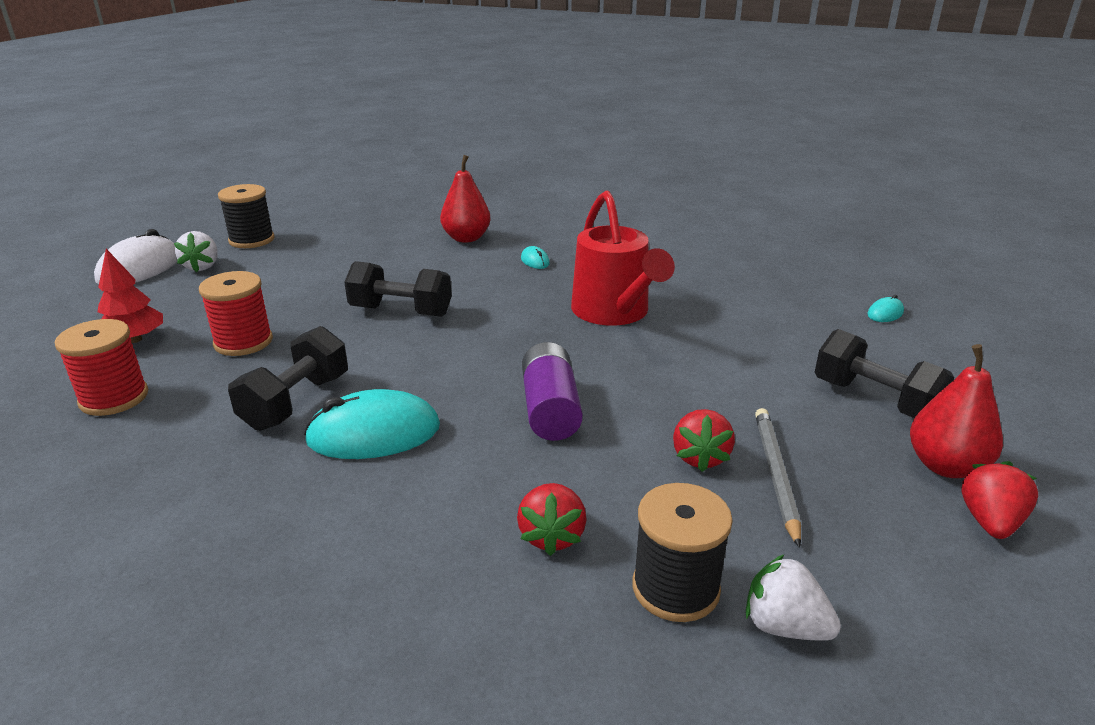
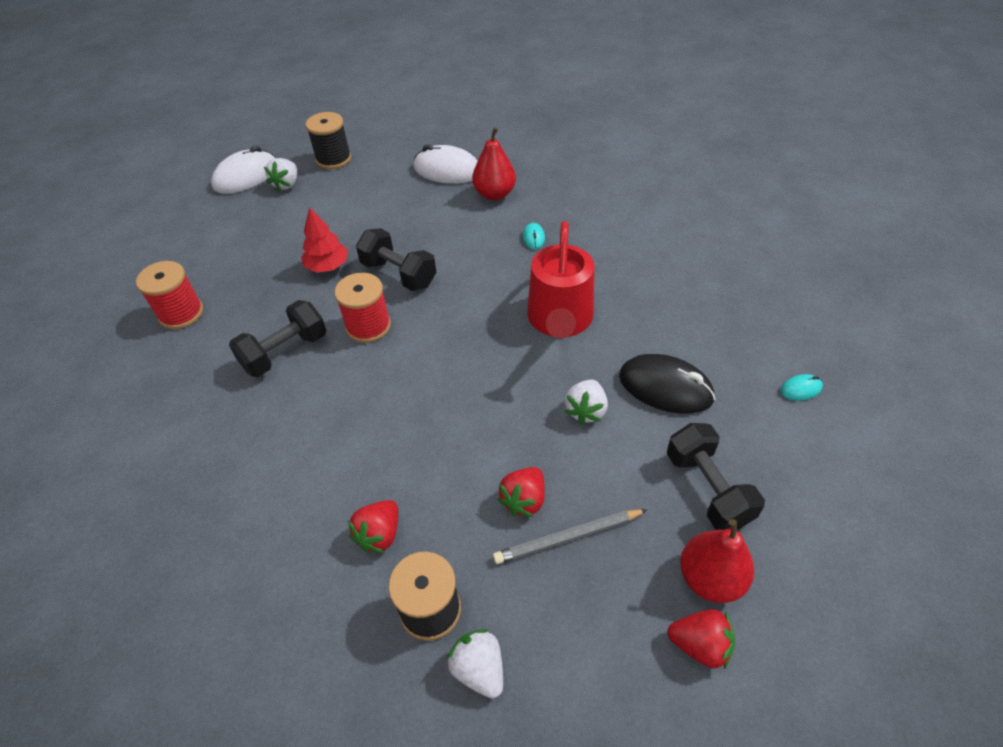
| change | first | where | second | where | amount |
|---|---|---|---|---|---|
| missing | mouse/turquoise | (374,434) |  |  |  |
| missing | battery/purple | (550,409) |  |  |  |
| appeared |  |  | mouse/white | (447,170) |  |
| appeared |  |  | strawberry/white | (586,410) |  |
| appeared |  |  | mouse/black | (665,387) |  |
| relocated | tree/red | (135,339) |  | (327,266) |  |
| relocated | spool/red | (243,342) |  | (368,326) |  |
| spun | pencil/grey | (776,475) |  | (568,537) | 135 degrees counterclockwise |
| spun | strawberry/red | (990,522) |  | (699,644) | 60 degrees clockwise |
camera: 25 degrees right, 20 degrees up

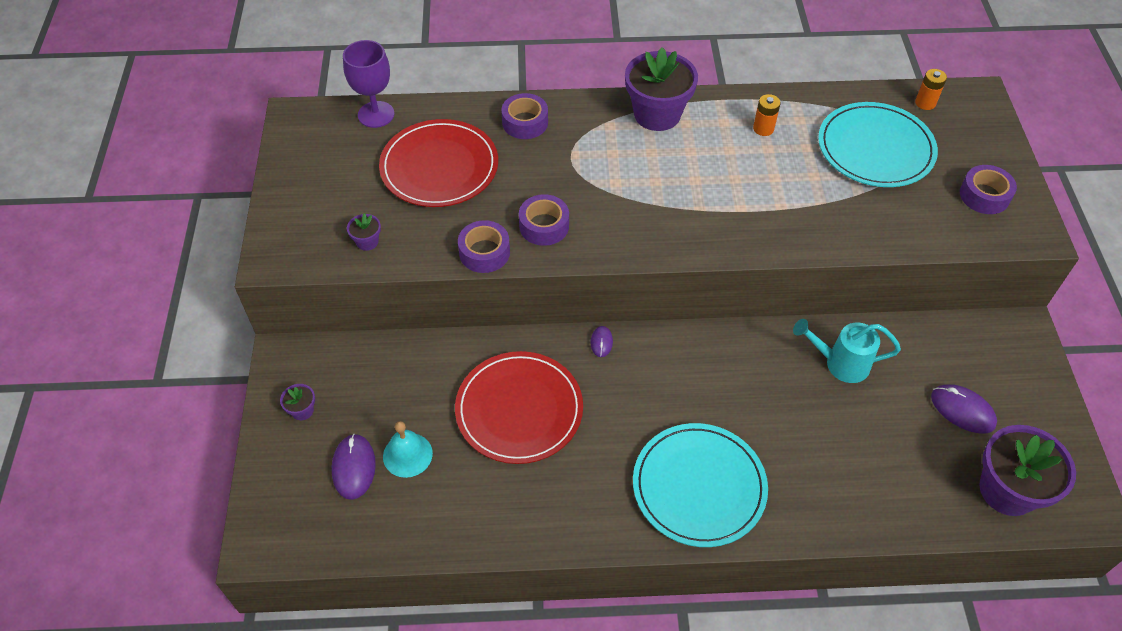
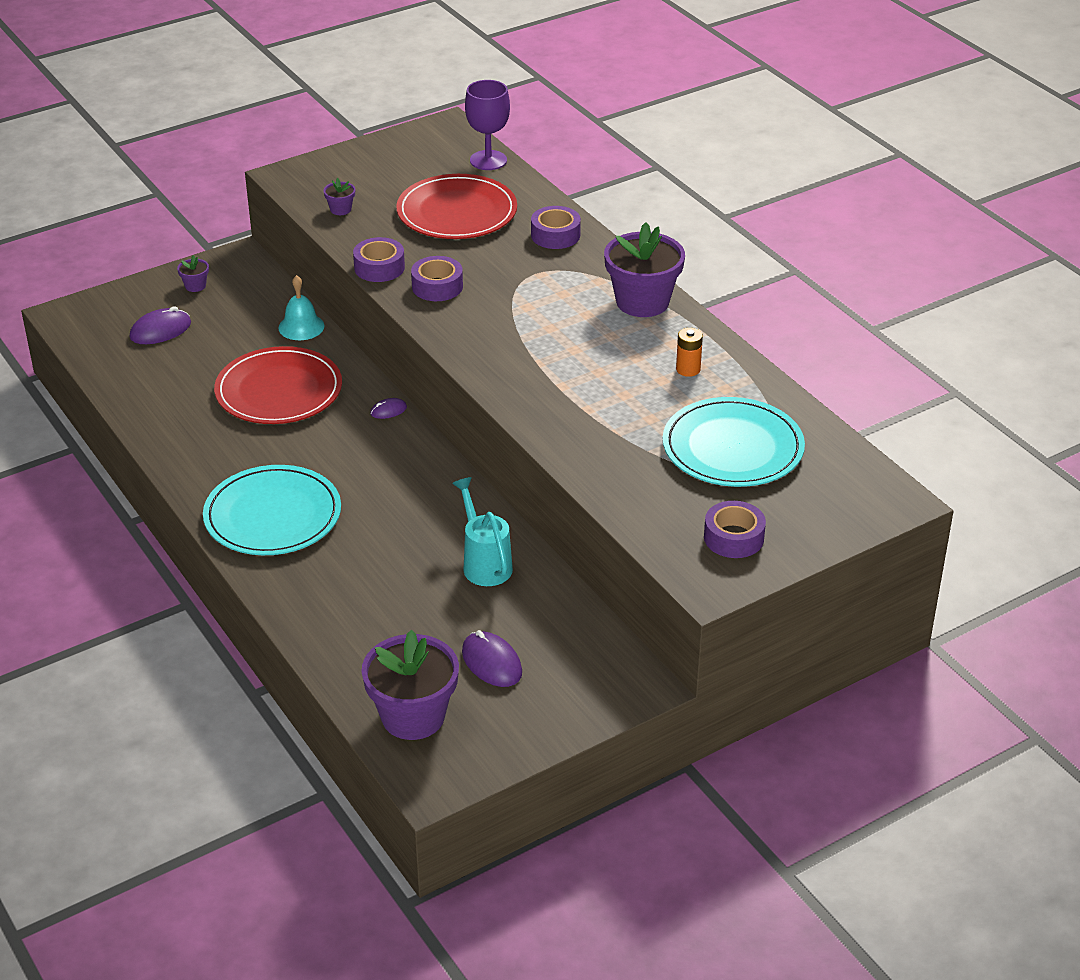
| change | first | where | second | where | amount |
|---|---|---|---|---|---|
| missing | battery/orange | (925,103) |  |  |  |
| relocated | bell/turquoise | (407,455) |  | (301,327) |  |
| spun | mouse/purple | (962,410) |  | (491,662) | 45 degrees counterclockwise |
camera: 60 degrees right, 15 degrees down

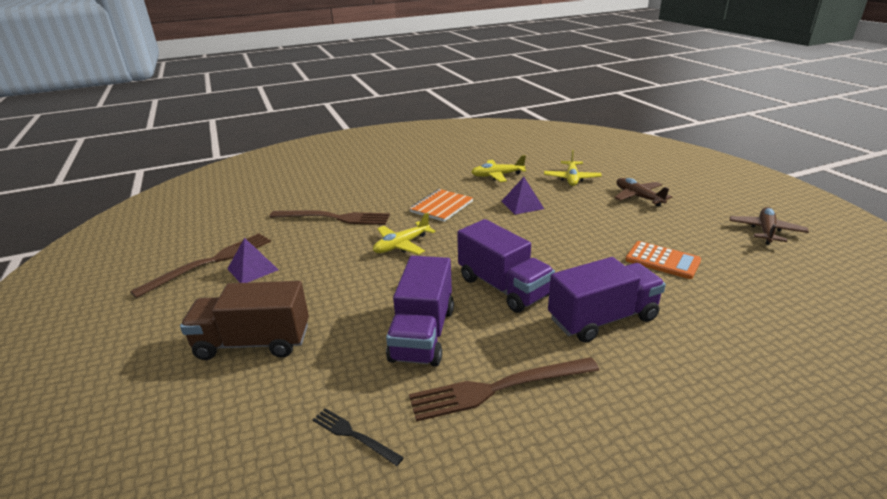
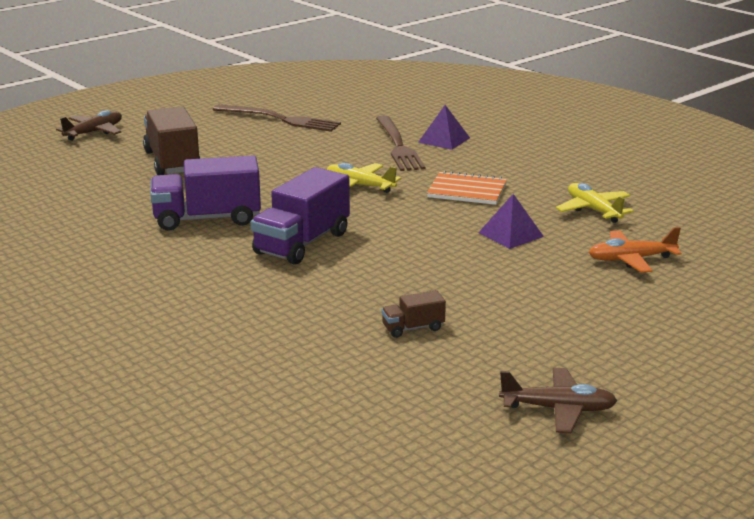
| change | first | where | second | where | amount |
|---|---|---|---|---|---|
| missing | fork/black | (354,435) |  |  |  |
| missing | fork/brown | (498,388) |  |  |  |
| missing | truck/purple | (602,319) |  |  |  |
| relocated | pyramid/purple | (253,269) |  | (444,140) |  |
| relocated | plane/brown | (638,197) |  | (94,132) |  |
| exchanged | calculator/orange | (662,260) | truck/brown | (413,328) |  |
| colour | plane/yellow | (571,178) | plane/orange | (631,259) |  |
camera: 70 degrees right, 5 degrees down

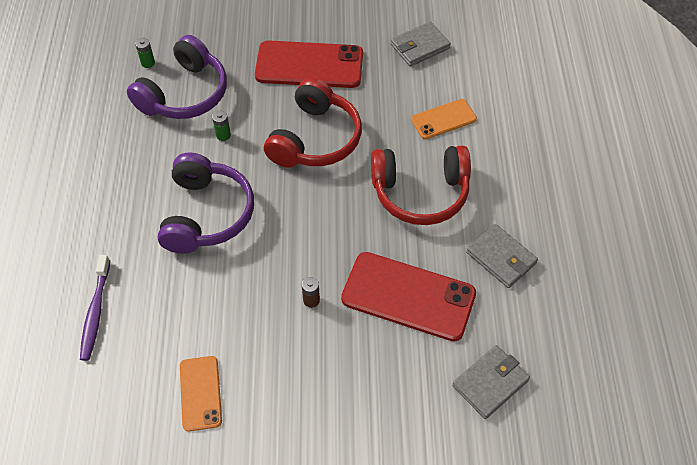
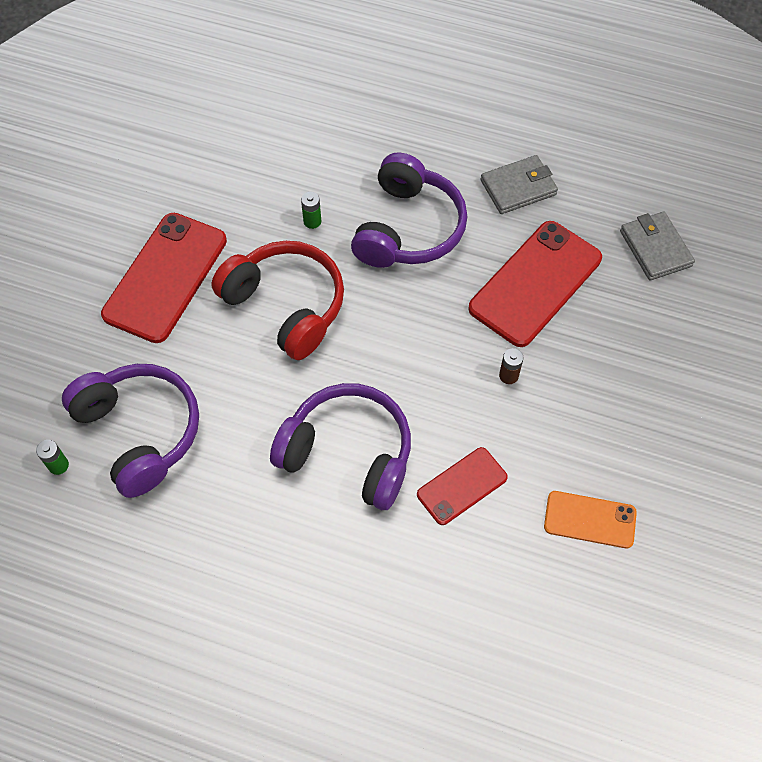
| change | first | where | second | where | amount |
|---|---|---|---|---|---|
| missing | toothbrush/purple | (95,312) |  |  |  |
| missing | wallet/grey | (420,47) |  |  |  |
| missing | phone/orange | (443,119) |  |  |  |
| appeared |  |  | phone/red | (462,486) |  |
| relocated | battery/green | (223,135) |  | (312,221) |  |
| colour | headphones/red | (420,193) | headphones/purple | (408,228) |  |
camera: 70 degrees left, 5 degrees up

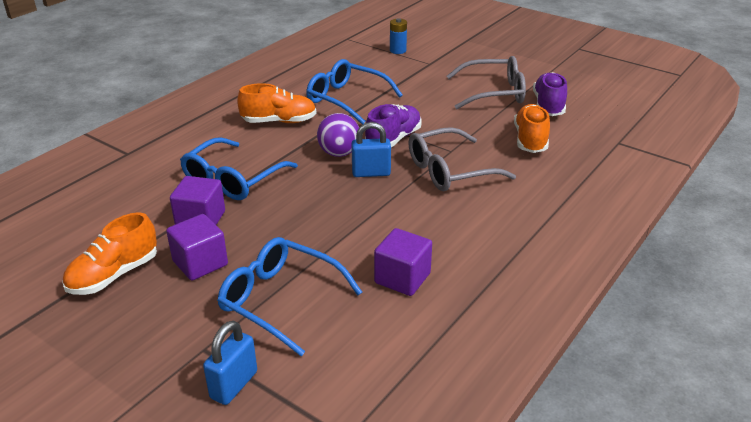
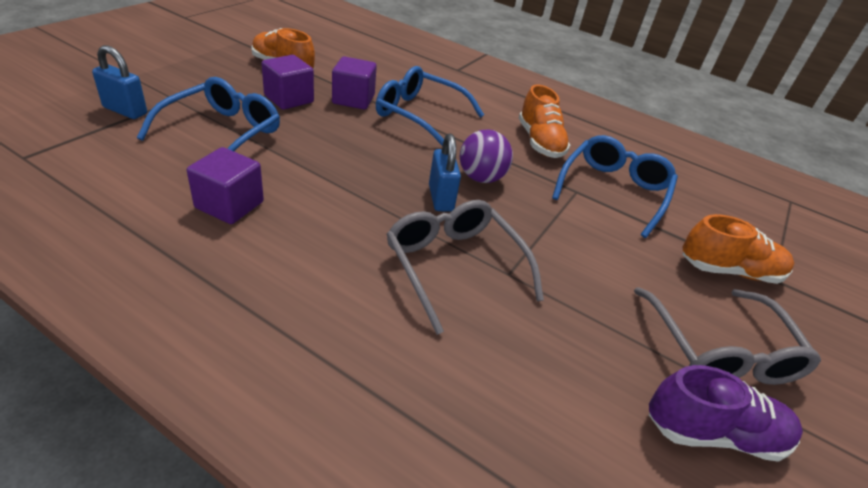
| change | first | where | second | where | amount |
|---|---|---|---|---|---|
| missing | shoe/purple | (393,139) |  |  |  |
| missing | battery/blue | (398,50) |  |  |  |
| relocated | shoe/orange | (530,140) |  | (729,270) |  |
camera: 80 degrees right, 5 degrees up

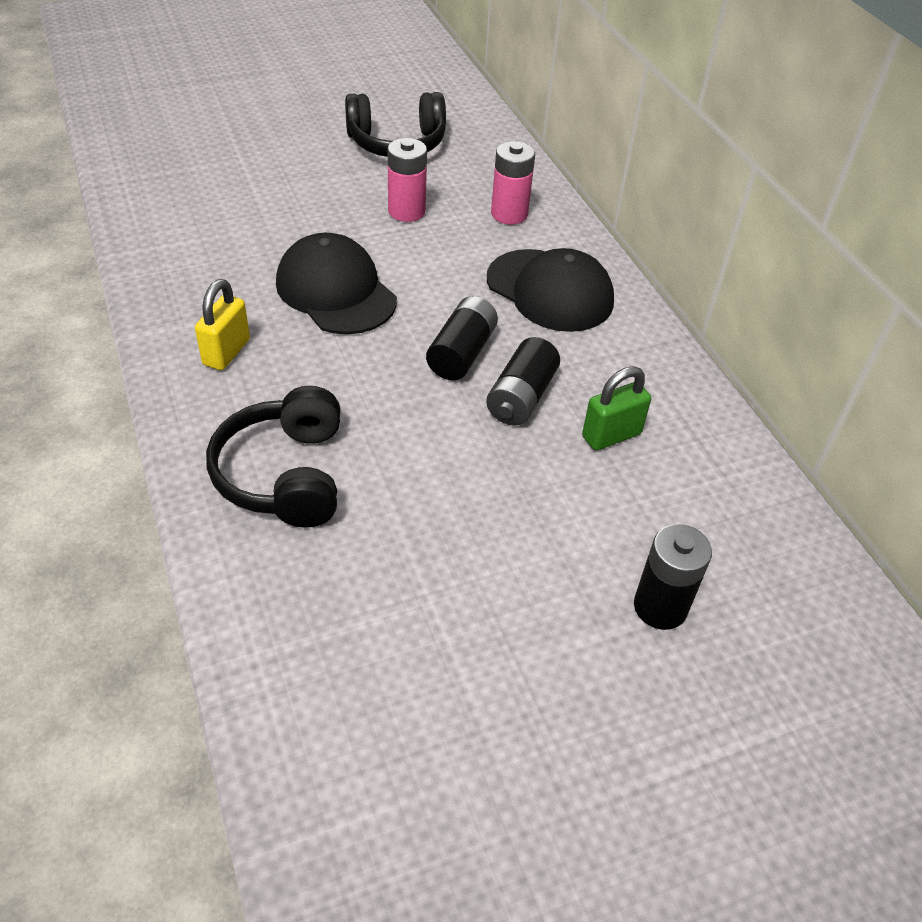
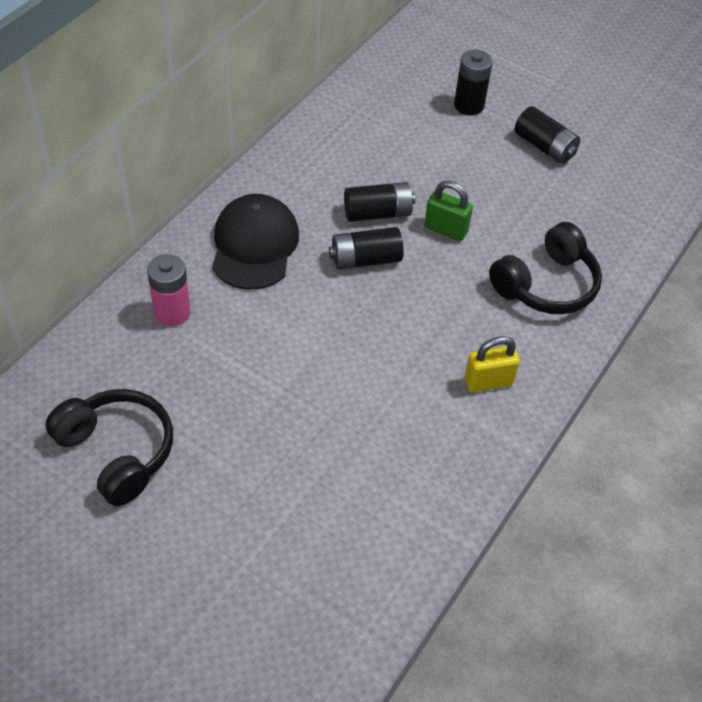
| change | first | where | second | where | amount |
|---|---|---|---|---|---|
| missing | cap/black | (336,291) |  |  |  |
| missing | battery/pink | (406,211) |  |  |  |
| appeared |  |  | battery/black | (544,147) |  |
| relocated | padlock/green | (611,435) |  | (445,230) |  |
camera: 125 degrees left, 5 degrees up

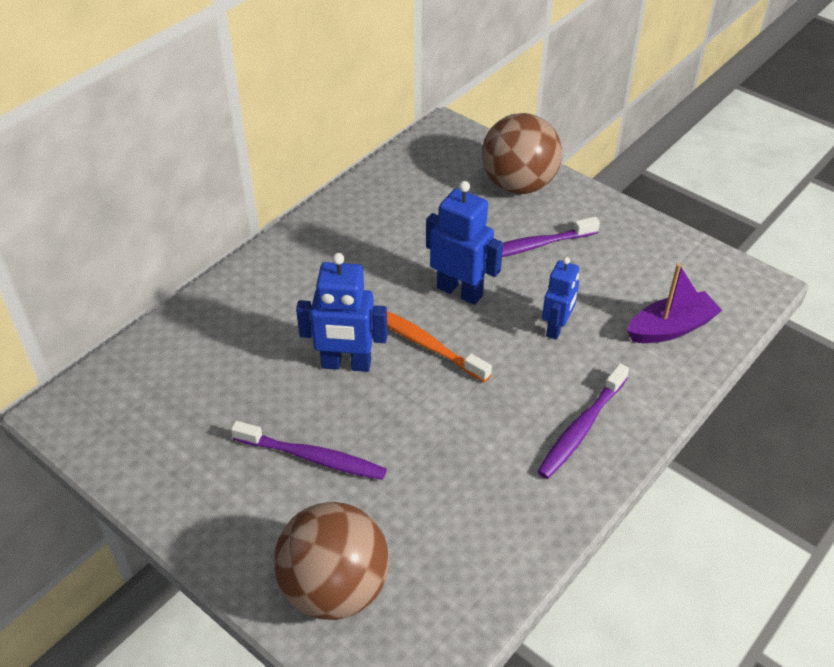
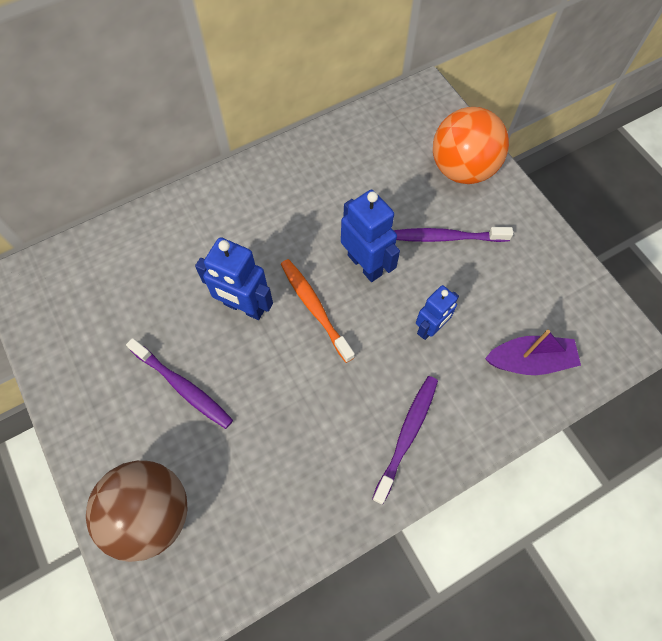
| change | first | where | second | where | amount |
|---|---|---|---|---|---|
| colour | ball/brown | (518,185) | ball/orange | (462,169) |  |
| spun | toothbrush/purple | (581,428) |  | (407,435) | 150 degrees clockwise |
camera: 20 degrees right, 20 degrees up

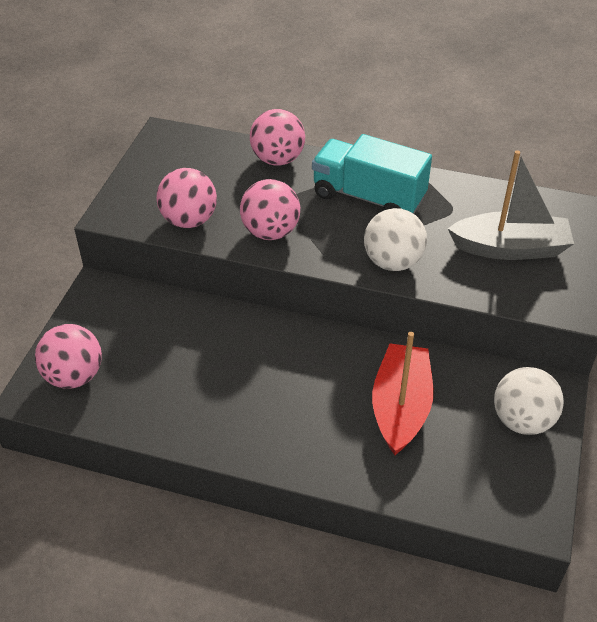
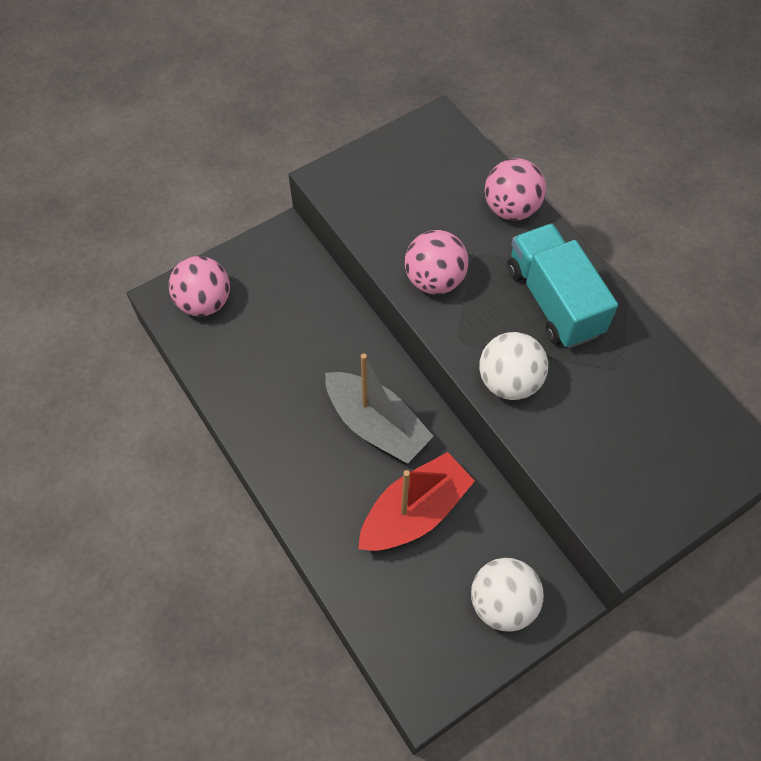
| change | first | where | second | where | amount |
|---|---|---|---|---|---|
| missing | ball/pink | (189,220) |  |  |  |
| relocated | boat/grey | (510,248) |  | (376,425) |  |
camera: 40 degrees right, 15 degrees up

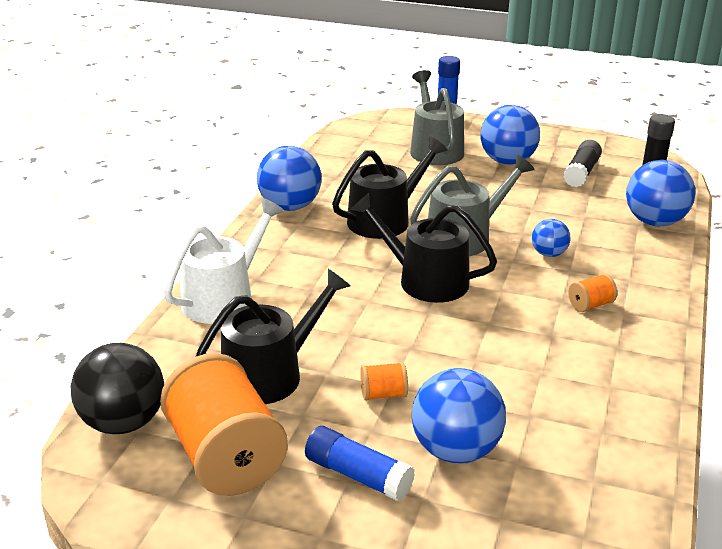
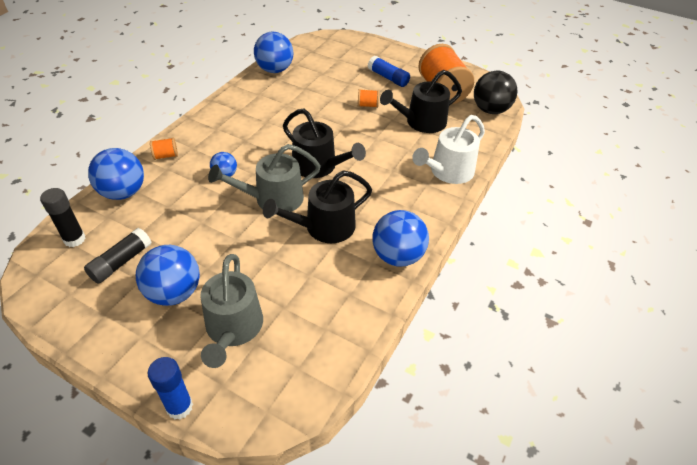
| change | first | where | second | where | amount |
|---|---|---|---|---|---|
| relocated | ball/blue | (455,450) |  | (275,70) |  |
| relocated | spool/orange | (590,305) |  | (166,156) |  |
camera: 170 degrees left, 15 degrees up

